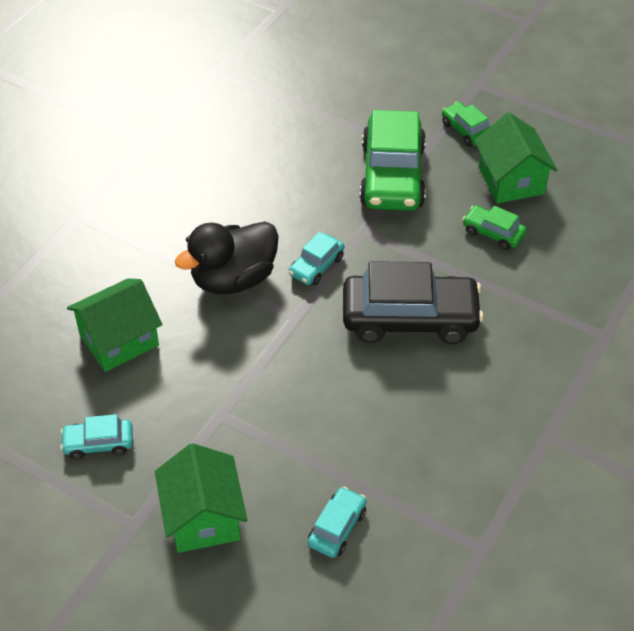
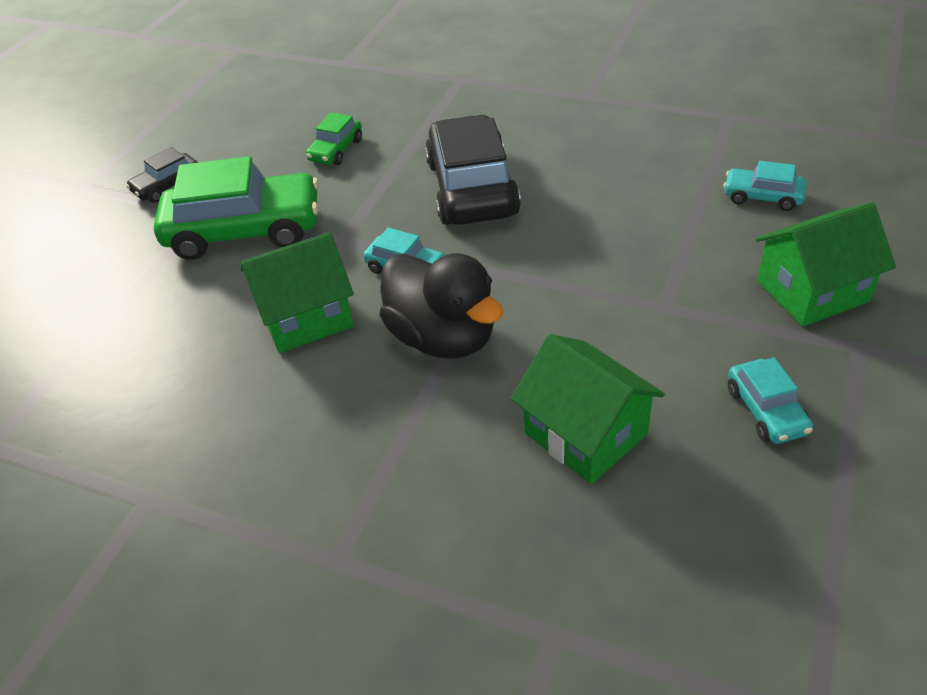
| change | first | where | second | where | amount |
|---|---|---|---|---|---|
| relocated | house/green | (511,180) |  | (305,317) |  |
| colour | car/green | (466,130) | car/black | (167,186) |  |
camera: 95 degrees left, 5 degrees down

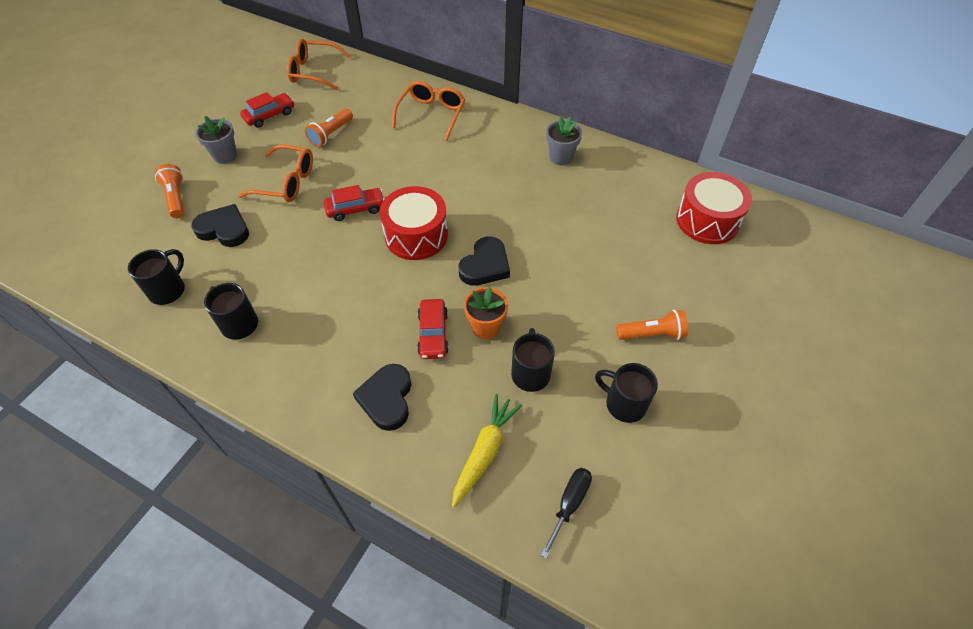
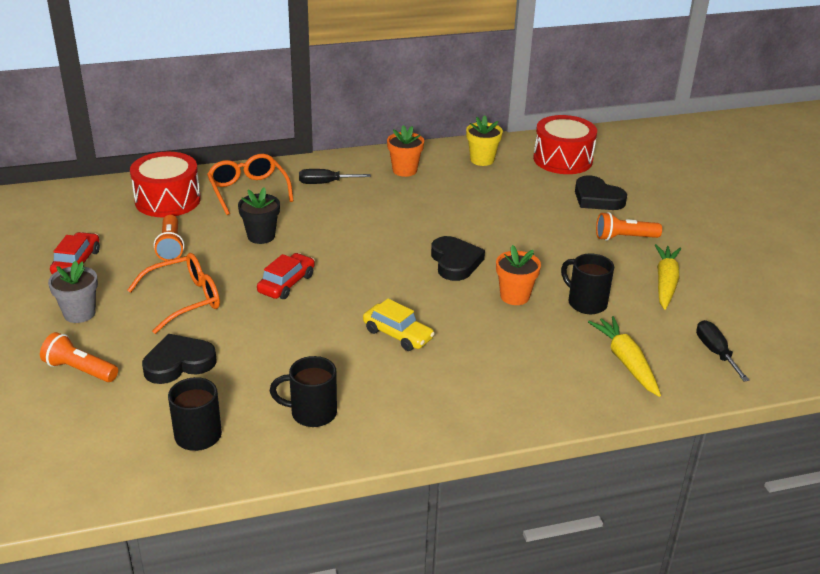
| change | first | where | second | where | amount |
|---|---|---|---|---|---|
| missing | glasses/orange | (314,72) |  |  |  |
| missing | car/red | (433,334) |  |  |  |
| appeared |  |  | flower pot/black | (261,236) |  |
| appeared |  |  | screwdriver/black | (325,183) |  |
| appeared |  |  | car/yellow | (397,334) |  |
| appeared |  |  | flower pot/yellow | (482,160) |  |
| relocated | heart/black | (387,399) |  | (597,198) |  |
| relocated | drum/red | (416,235) |  | (167,200) |  |
| exchanged | mug/black | (624,404) | carrot/yellow | (665,283) |  |
| colour | flower pot/grey | (560,157) | flower pot/orange | (404,170) |  |
| spun | flashlight/orange | (651,334) |  | (624,238) | 135 degrees counterclockwise |
camera: 45 degrees left, 20 degrees down

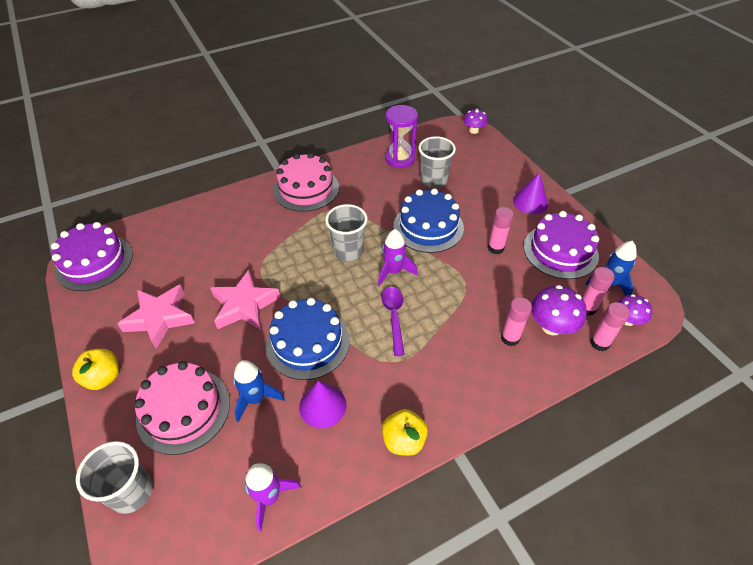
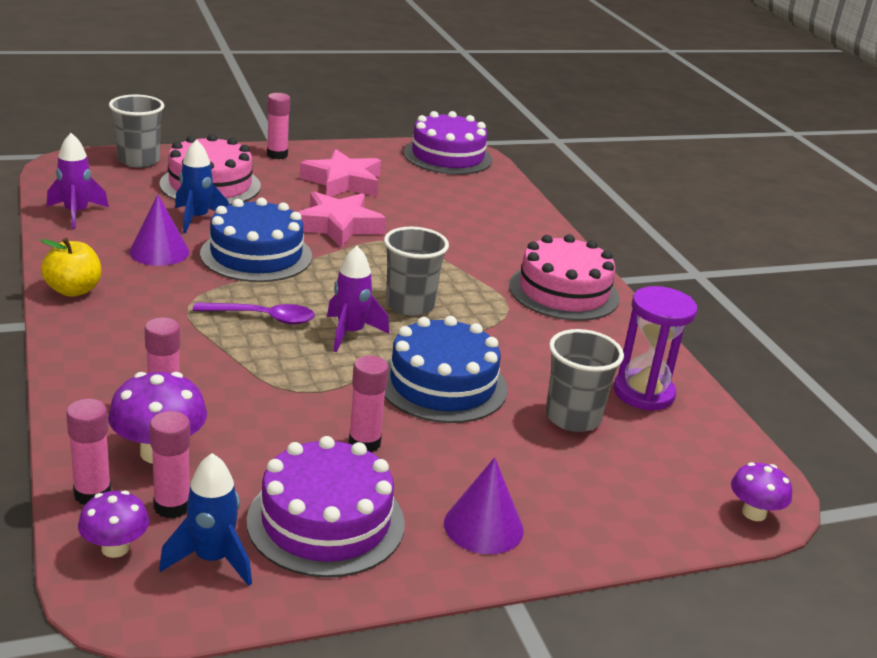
| change | first | where | second | where | amount |
|---|---|---|---|---|---|
| exchanged | apple/yellow | (103,377) | glue stick/pink | (277,155) |  |
camera: 95 degrees right, 20 degrees down

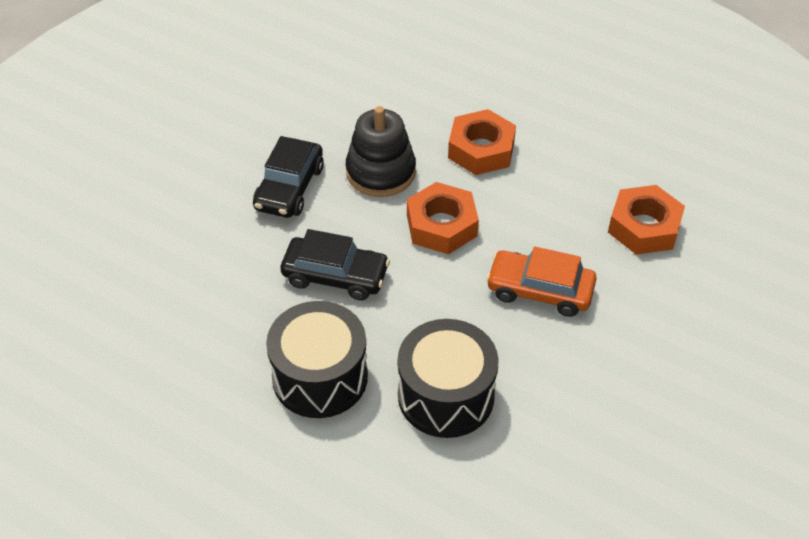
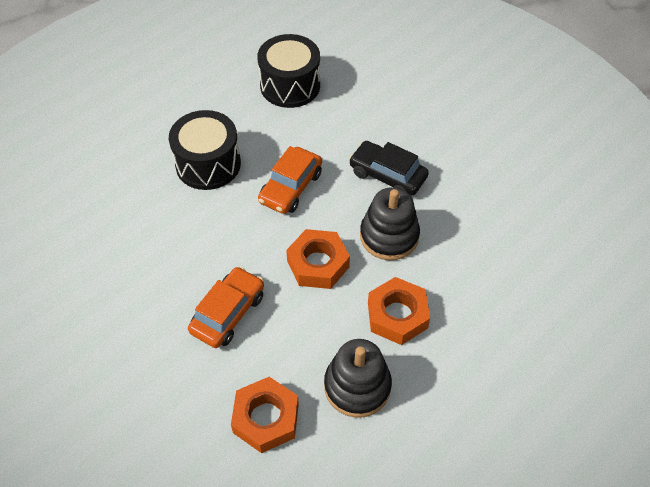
| change | first | where | second | where | amount |
|---|---|---|---|---|---|
| appeared |  |  | stacking toy/black | (357,386) |  |
| relocated | drum/black | (446,395) |  | (290,85) |  |
| colour | car/black | (335,276) | car/orange | (290,187) |  |
camera: 105 degrees right, 5 degrees up

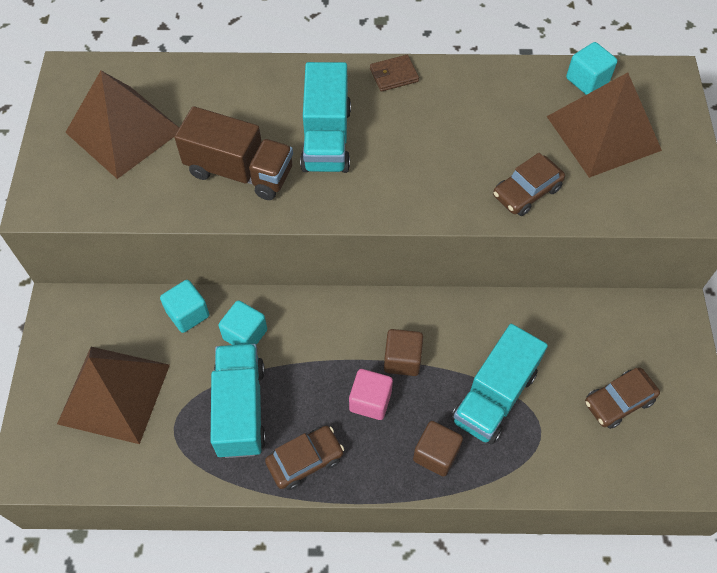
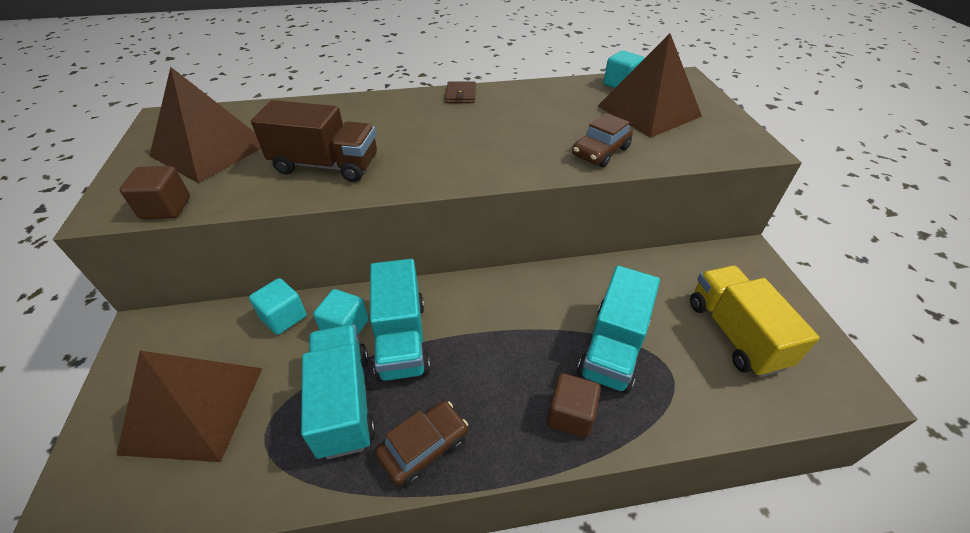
| change | first | where | second | where | amount |
|---|---|---|---|---|---|
| missing | cube/pink | (370,401) |  |  |  |
| relocated | truck/turquoise | (326,138) |  | (401,339) |  |
| relocated | cube/brown | (402,359) |  | (166,208) |  |
| exchanged | car/brown | (618,401) | truck/yellow | (734,333) |  |
| spun | wallet/brown | (394,75) |  | (461,95) | 60 degrees counterclockwise |
camera: 10 degrees left, 15 degrees down

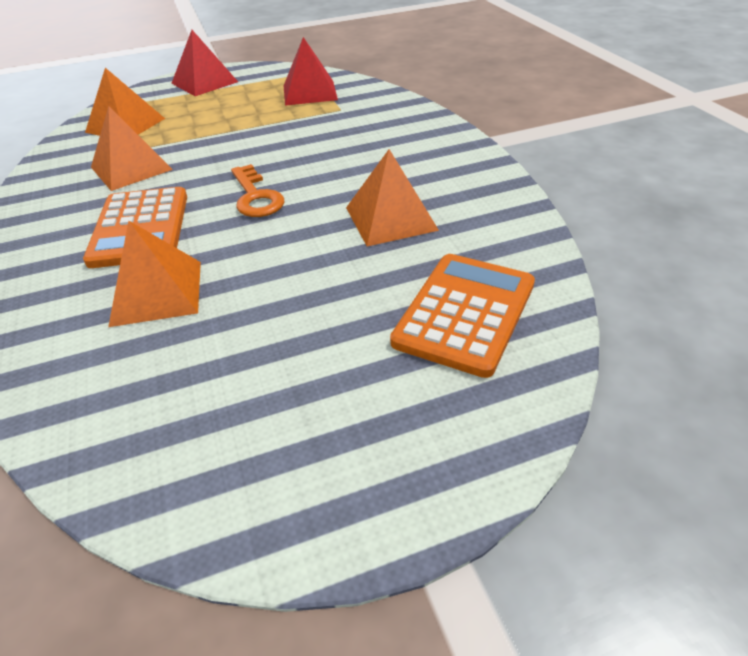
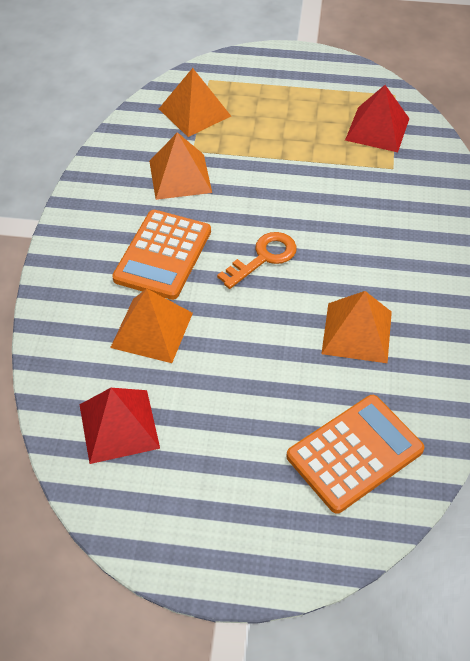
| change | first | where | second | where | amount |
|---|---|---|---|---|---|
| relocated | pyramid/red | (204,82) |  | (118,426) |  |
| spun | key/orange | (256,197) |  | (263,258) | 135 degrees counterclockwise |
camera: 25 degrees right, 10 degrees up

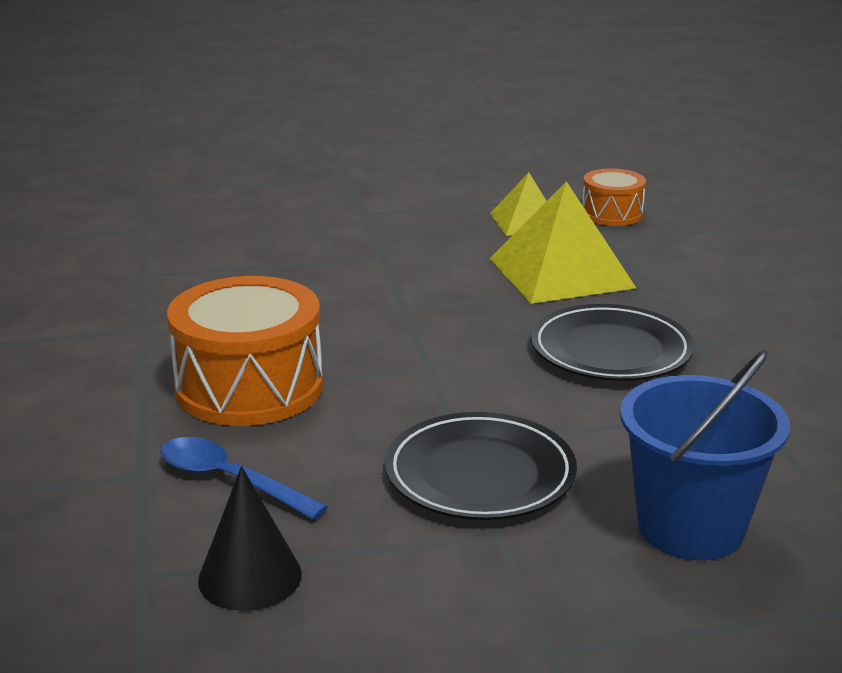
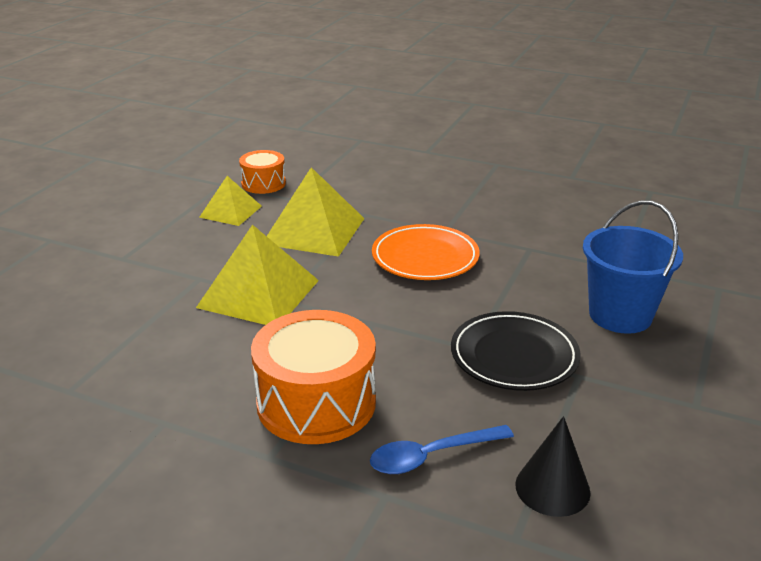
| change | first | where | second | where | amount |
|---|---|---|---|---|---|
| appeared |  |  | pyramid/yellow | (258,293) |  |
| colour | plate/black | (610,351) | plate/orange | (425,257) |  |
camera: 55 degrees left, 5 degrees up

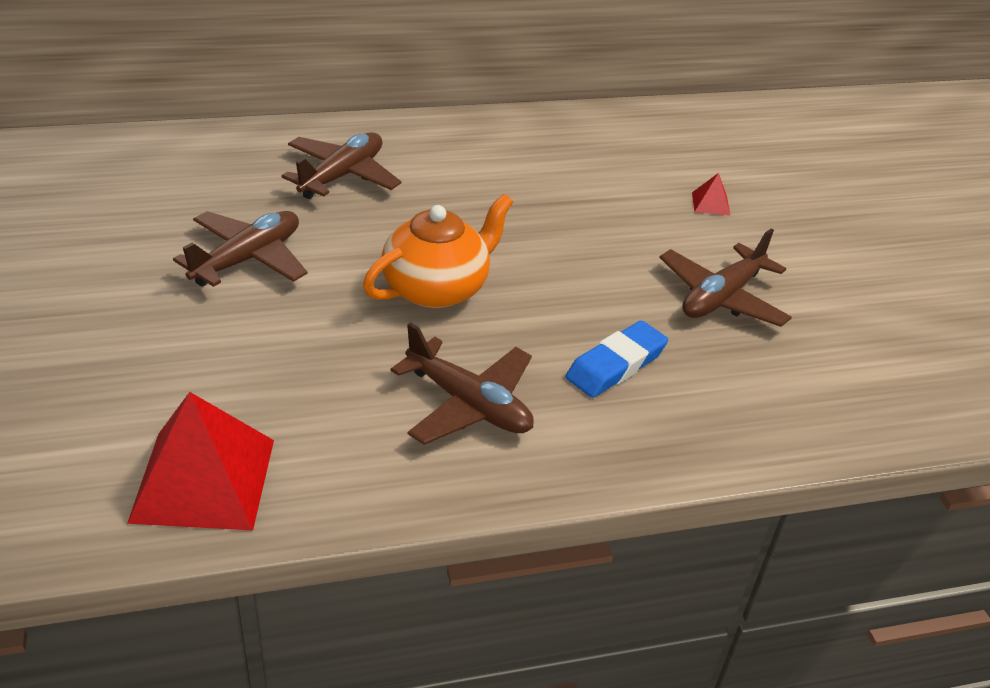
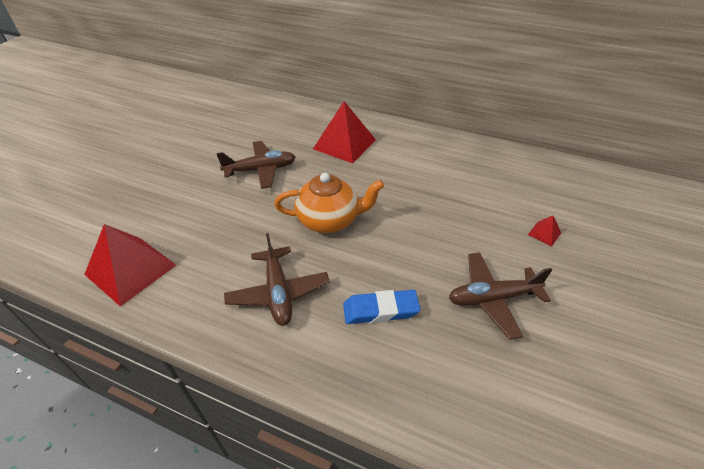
| change | first | where | second | where | amount |
|---|---|---|---|---|---|
| exchanged | plane/brown | (342,176) | pyramid/red | (344,144) |  |
camera: 40 degrees right, 5 degrees up

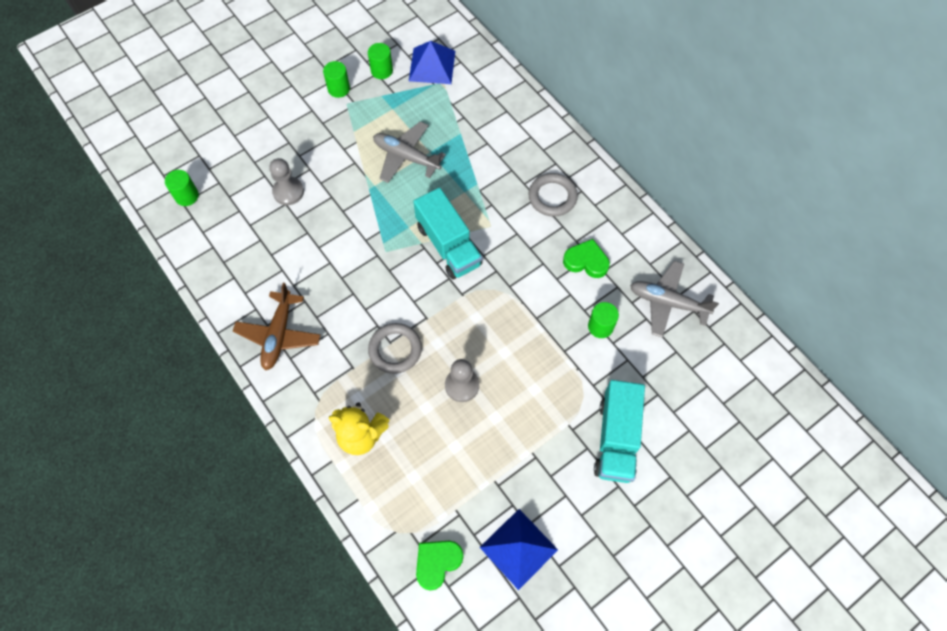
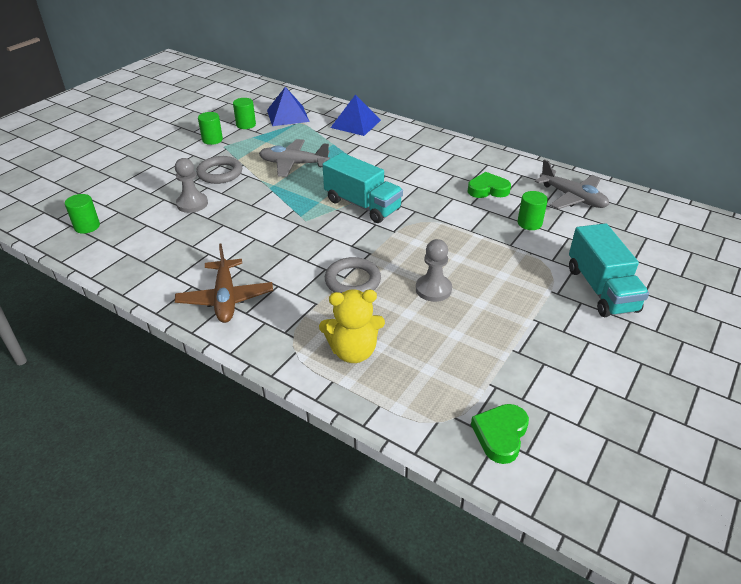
| change | first | where | second | where | amount |
|---|---|---|---|---|---|
| relocated | pyramid/blue | (518,548) |  | (355,124) |  |
| relocated | ring/grey | (552,197) |  | (220,173) |  |
| spun | plane/grey | (667,302) |  | (572,198) | 135 degrees counterclockwise |
camera: 20 degrees left, 25 degrees down

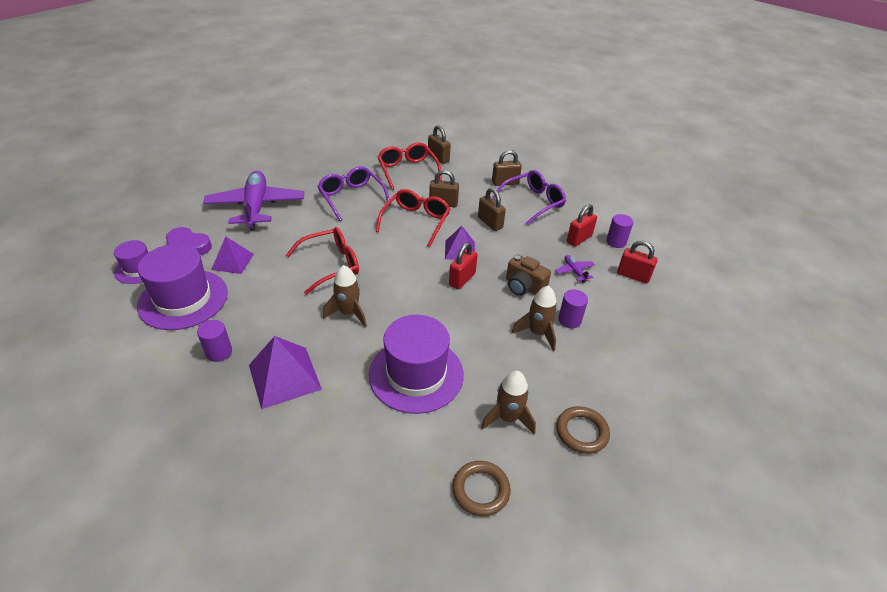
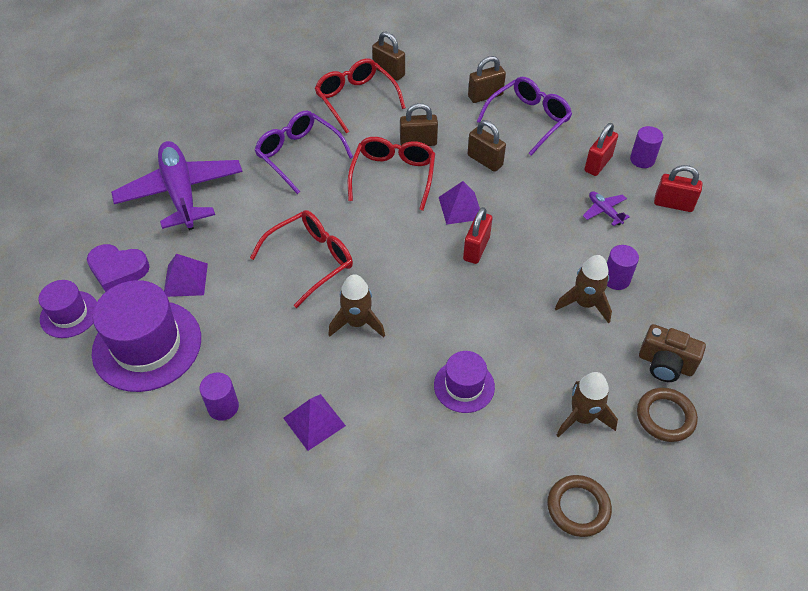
| change | first | where | second | where | amount |
|---|---|---|---|---|---|
| relocated | camera/brown | (524,287) |  | (665,364) |  |
| size | pyramid/purple | (284,377) |  | (314,421) | x0.64 |
| size | hat/purple | (416,374) |  | (464,386) | x0.55 |
camera: 10 degrees left, 10 degrees up

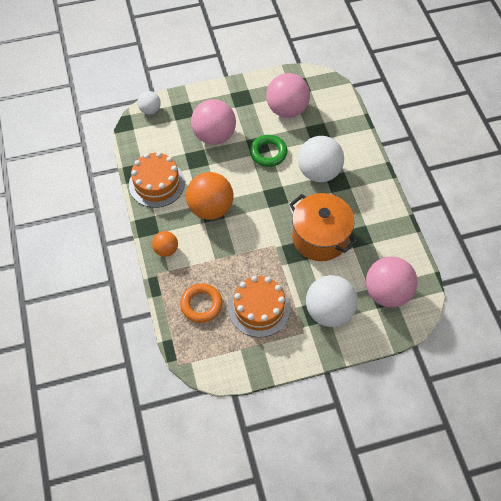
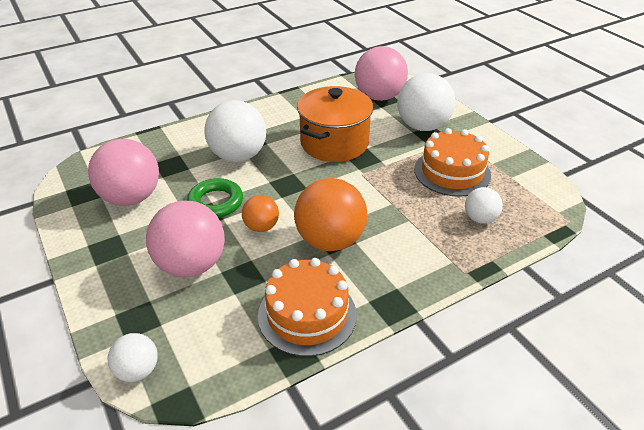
| change | first | where | second | where | amount |
|---|---|---|---|---|---|
| relocated | ball/orange | (166,250) |  | (261,227) |  |
| exchanged | ring/orange | (201,305) | ball/white | (480,218) |  |
camera: 105 degrees left, 20 degrees down

